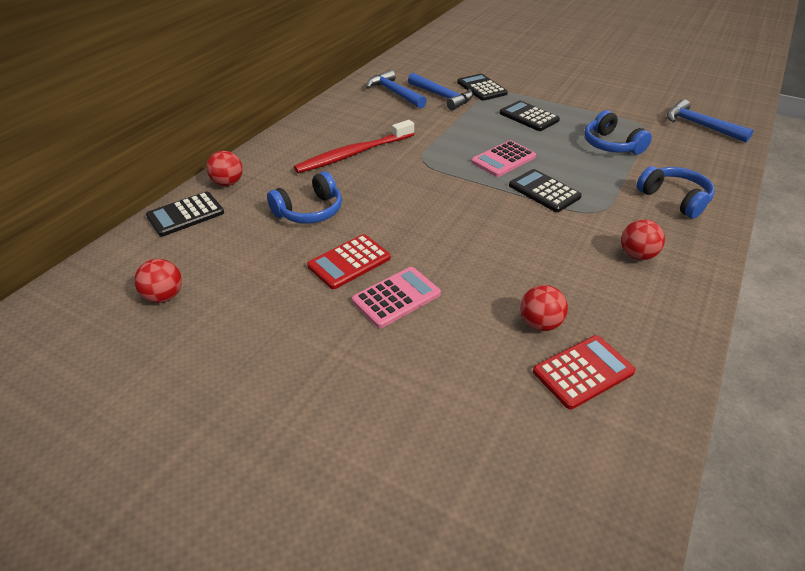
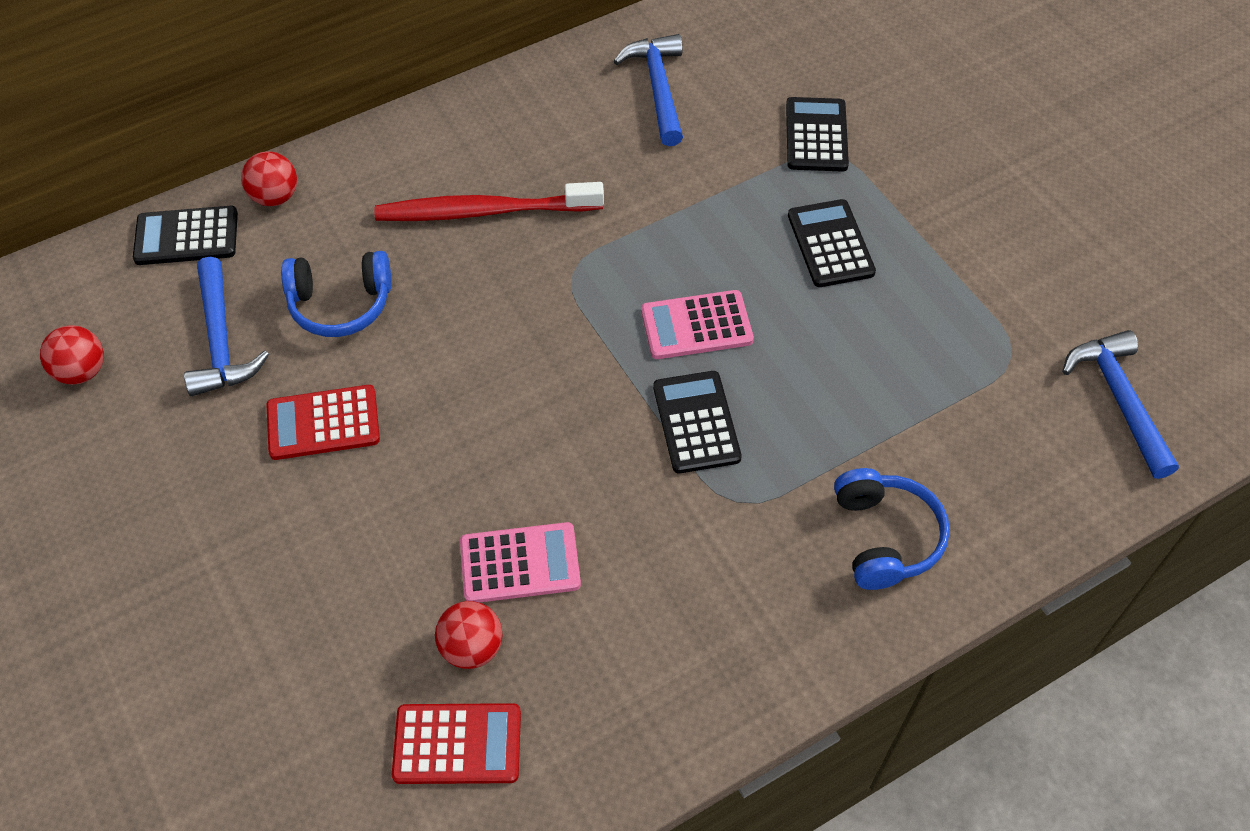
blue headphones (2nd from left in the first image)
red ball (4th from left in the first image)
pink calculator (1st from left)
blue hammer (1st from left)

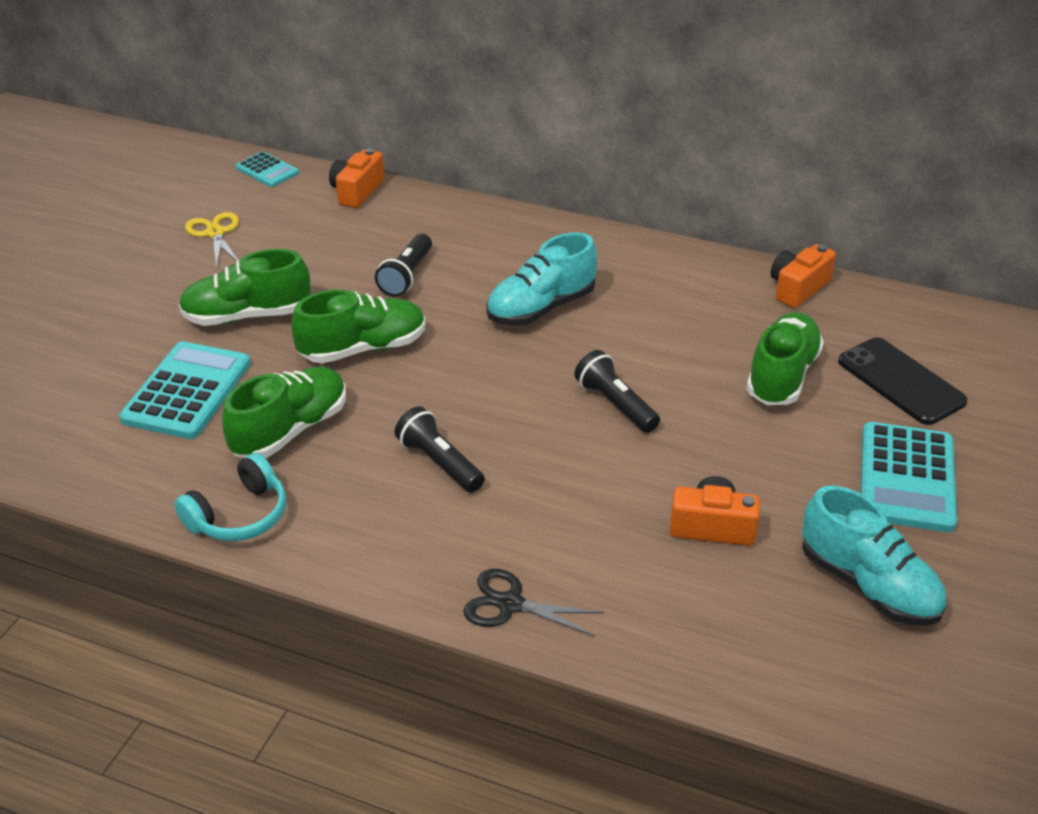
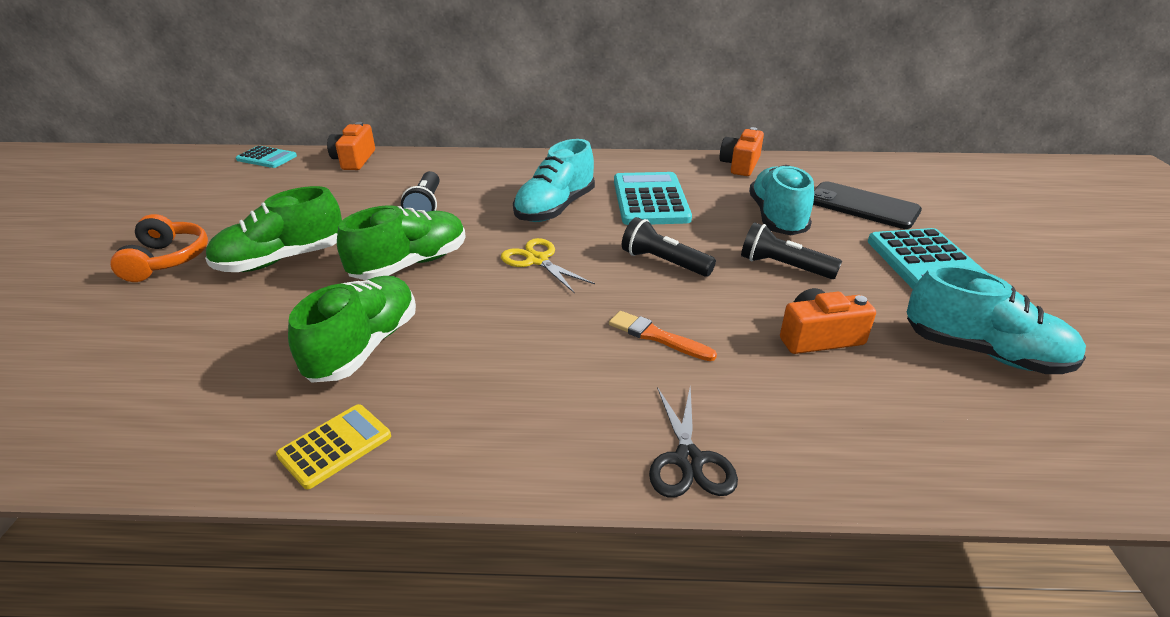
orange headphones
orange brush
turquoise calculator (2nd from left)
yellow scissors
black flashlight (3rd from left)
yellow calculator
turquoise shoe (2nd from left)
black scissors

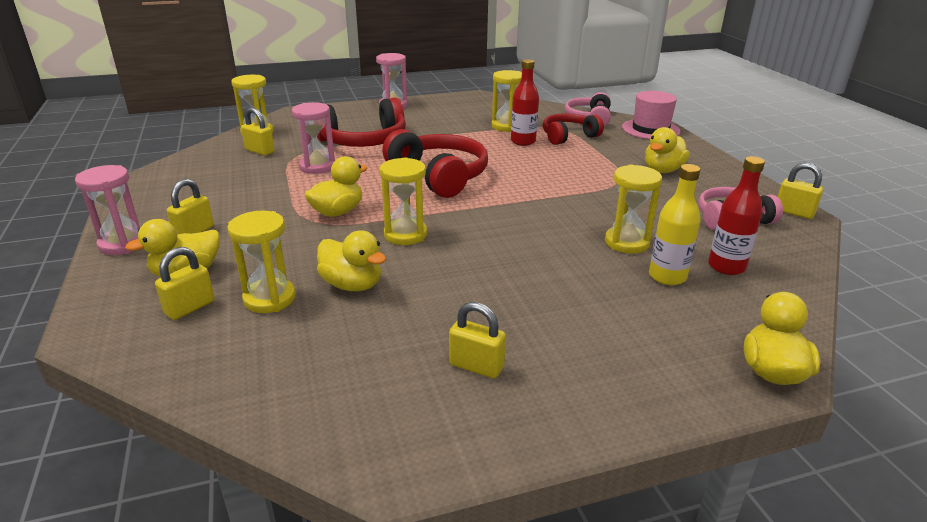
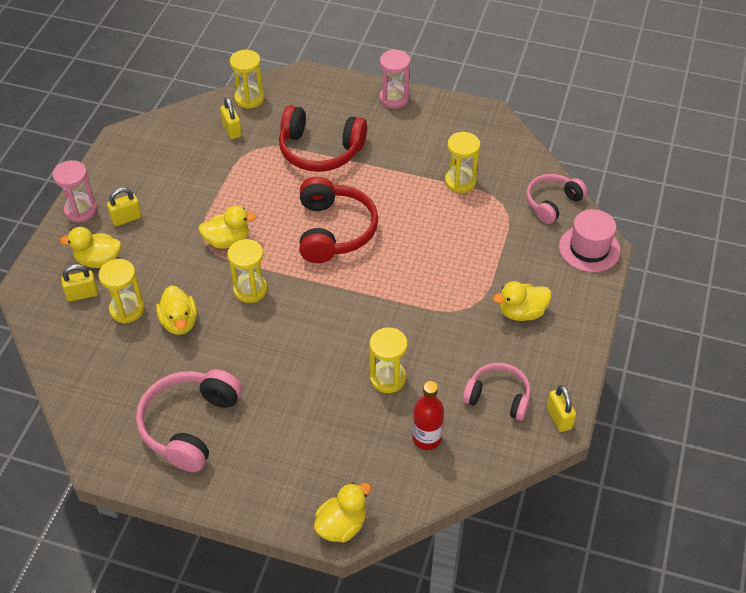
pink hourglass (2nd from left in the first image)
red bottle (1st from left in the first image)
red headphones (3rd from left in the first image)
yellow bottle
pink headphones (1st from left)

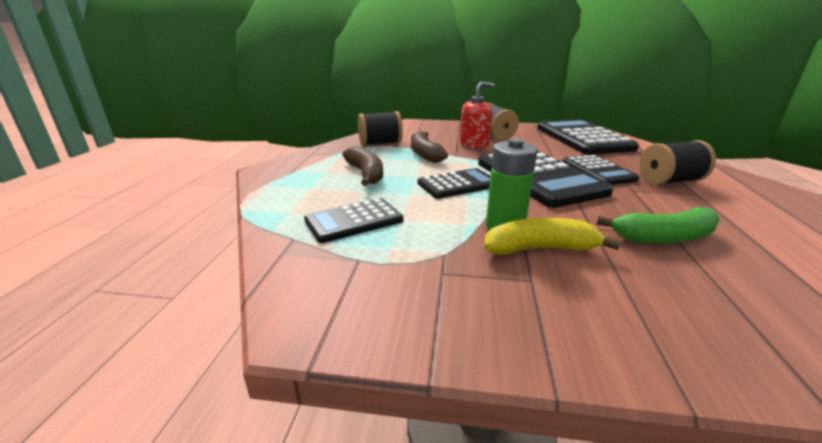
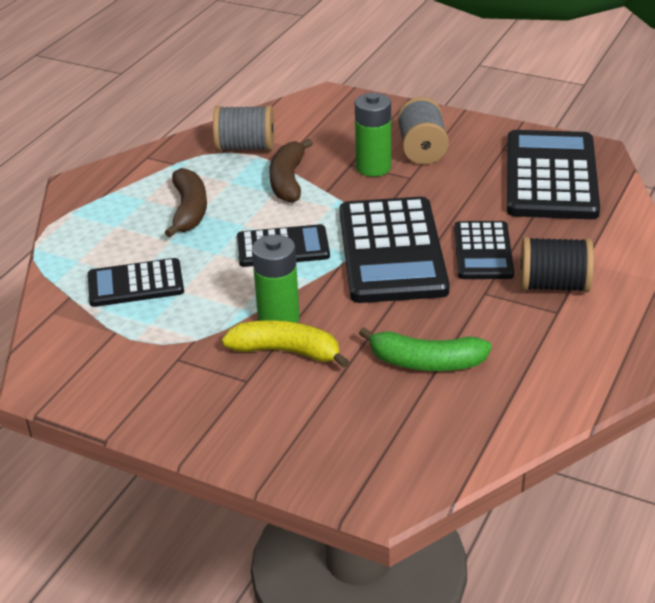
green battery (2nd from left)
grey spool (1st from left)

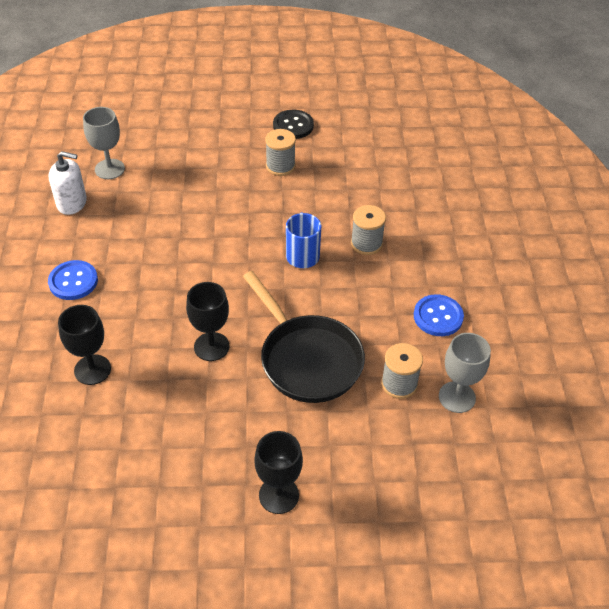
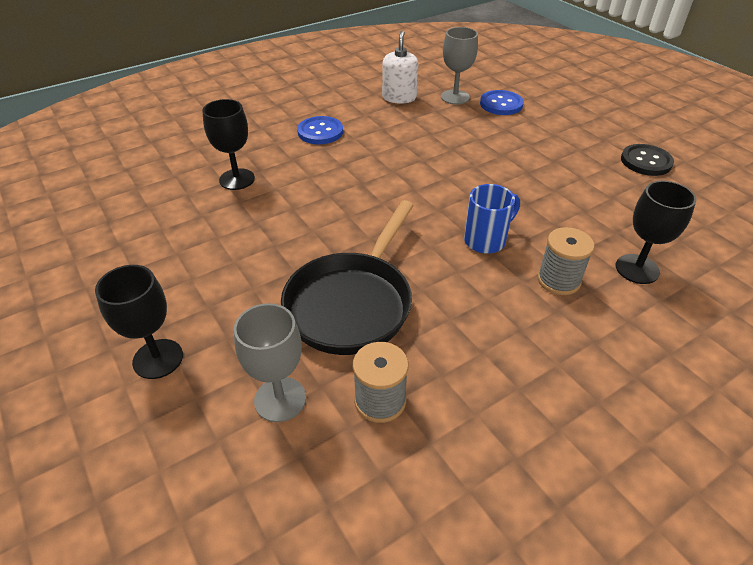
grey spool (1st from left in the first image)
black goblet (3rd from left)
blue button (2nd from left)
grey goblet (1st from left)
white soap dispenser

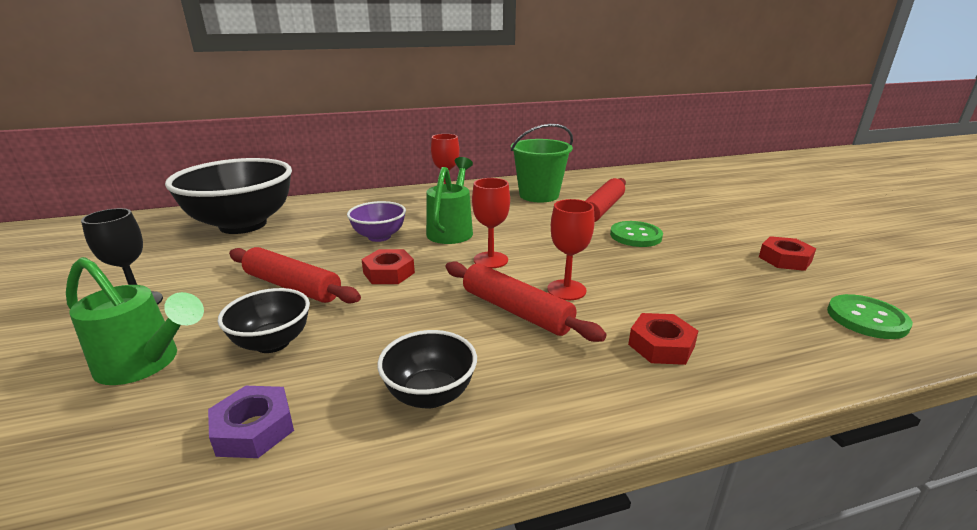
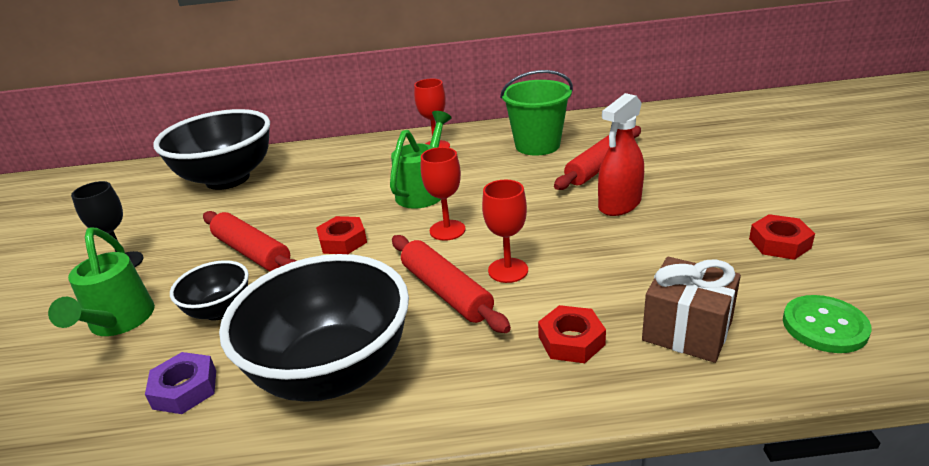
purple bowl
brown gift
red spray bottle
green watering can (1st from left)
black bowl (3rd from left)

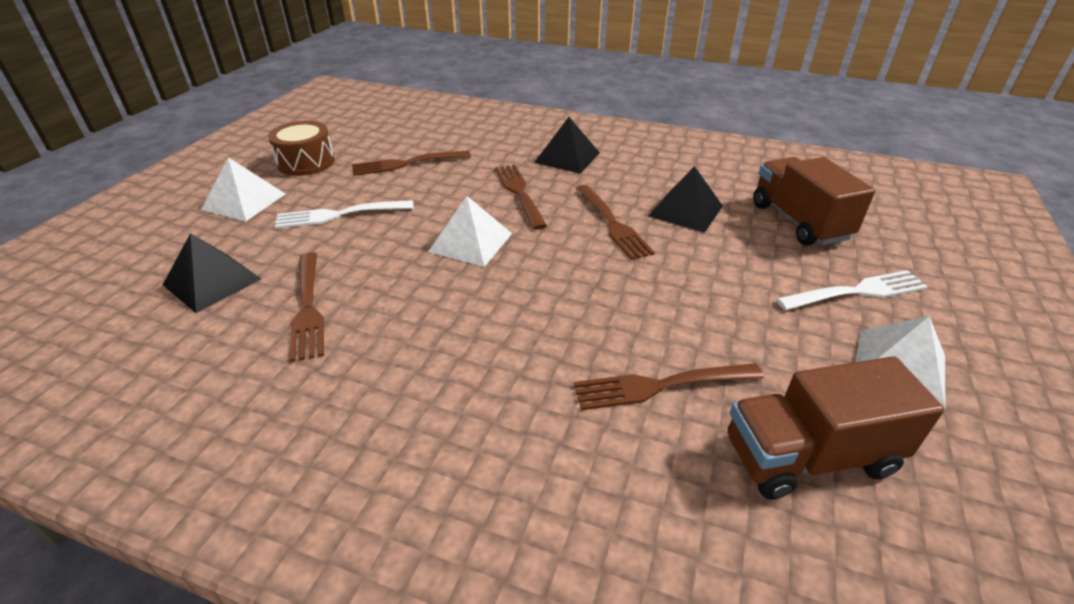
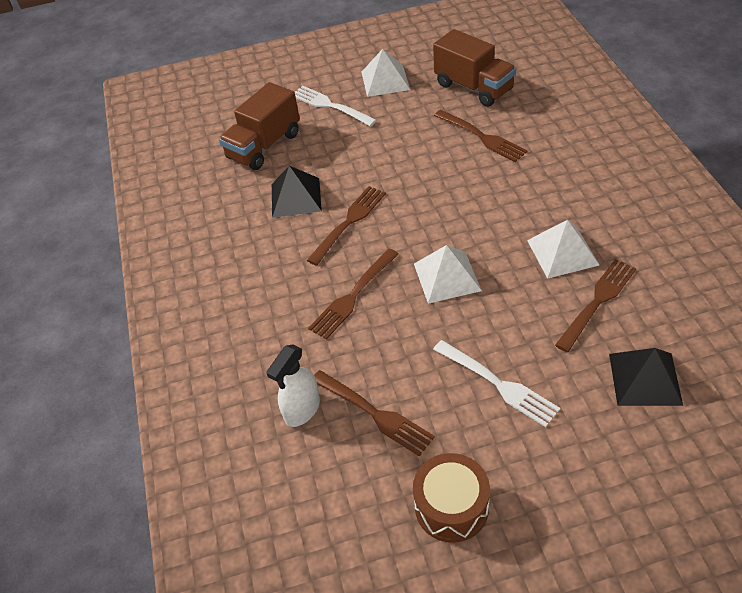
black pyramid (2nd from left in the first image)
white spray bottle
white pyramid (3rd from left)

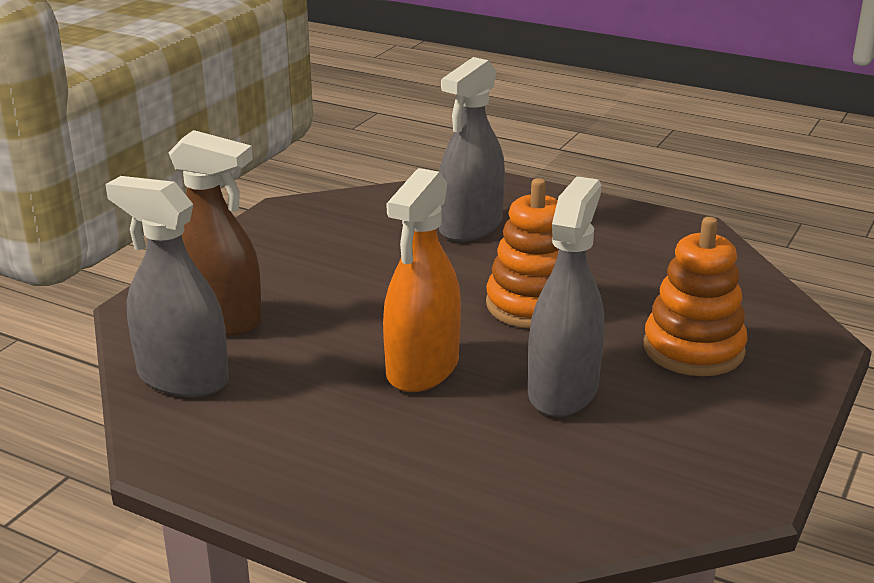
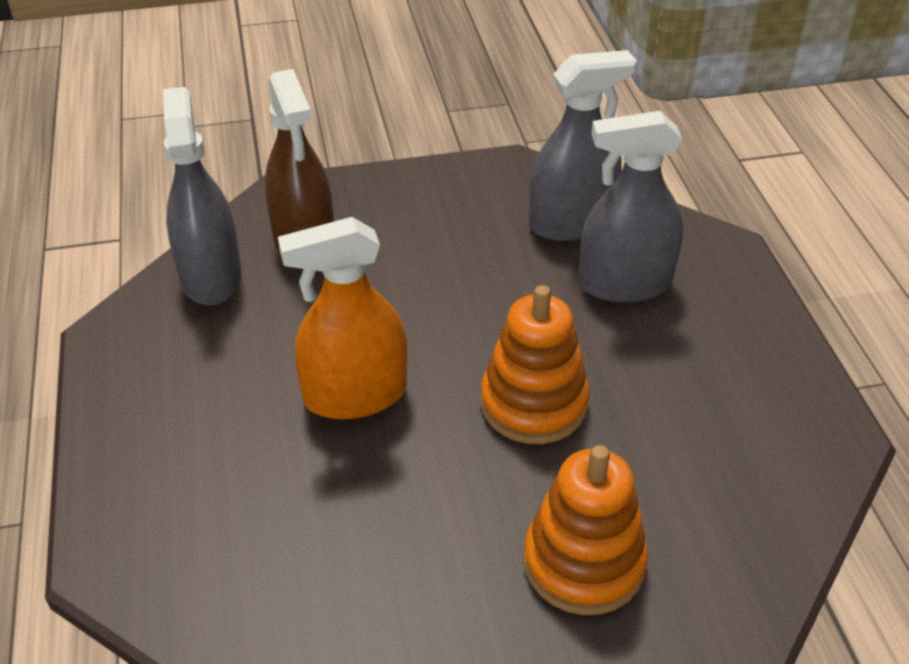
grey spray bottle (2nd from left)

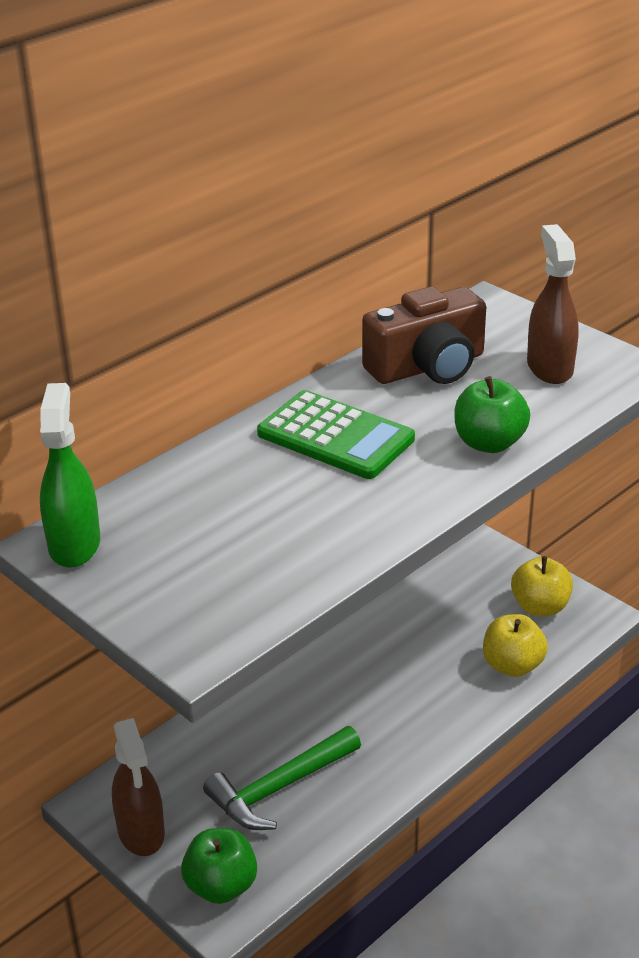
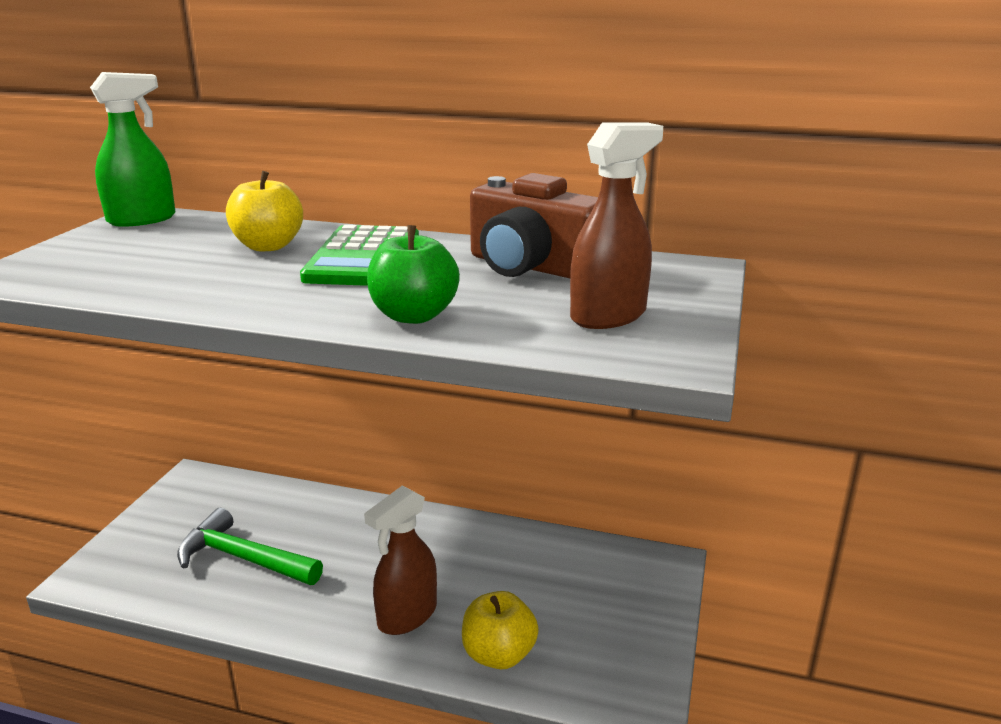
green apple (1st from left in the first image)
brown spray bottle (1st from left)
yellow apple (1st from left)

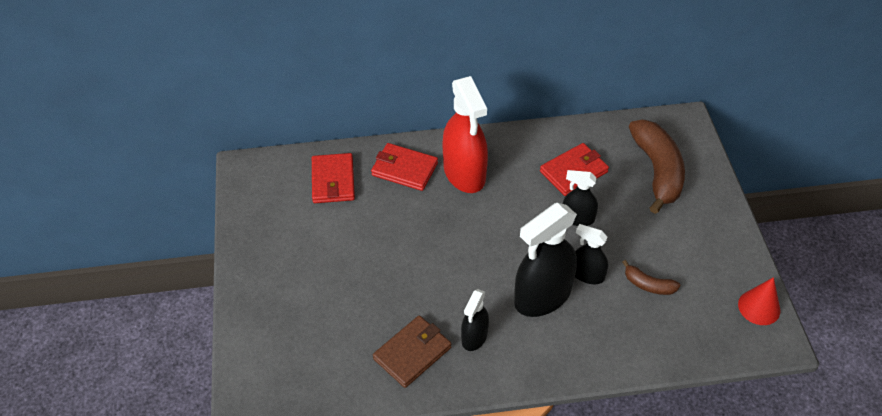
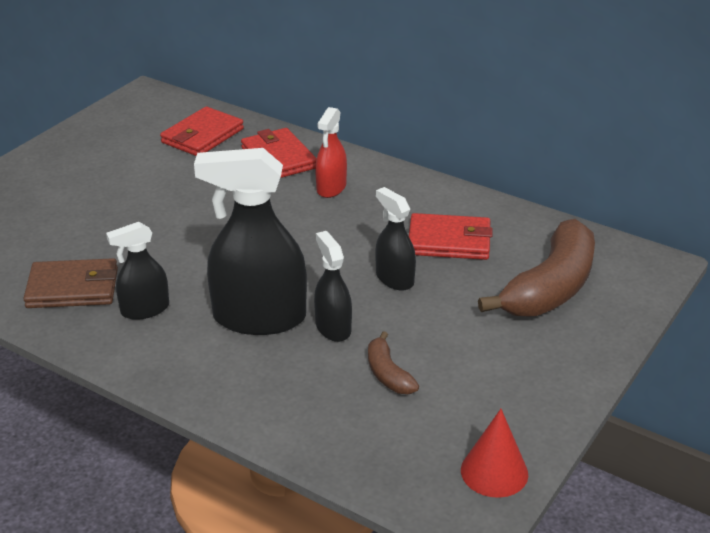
red spray bottle

